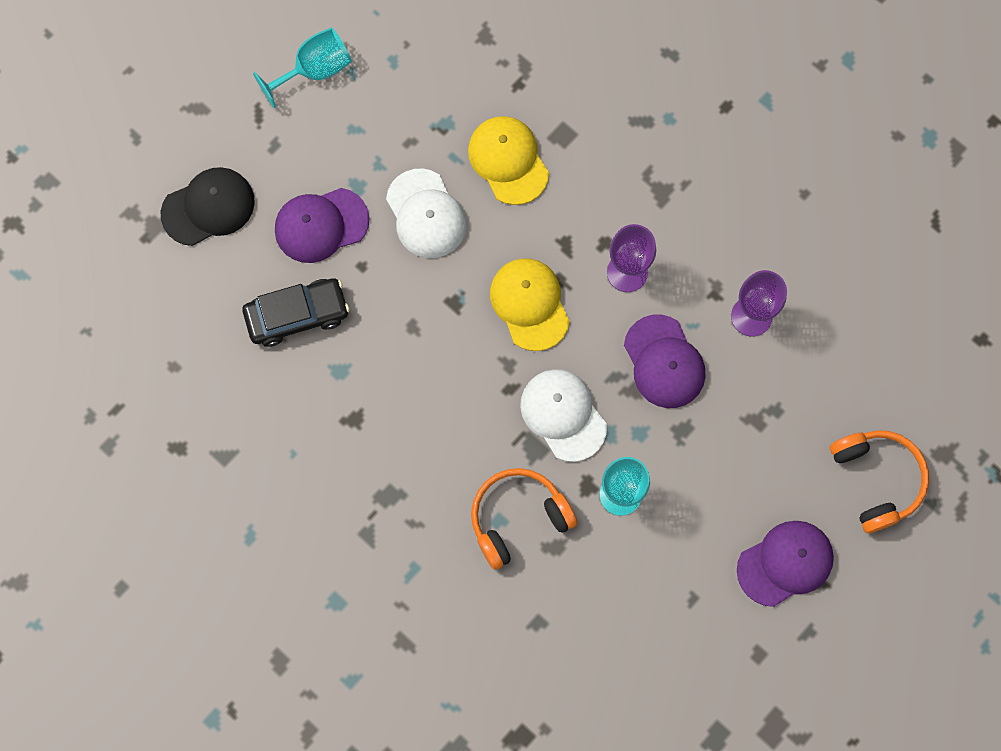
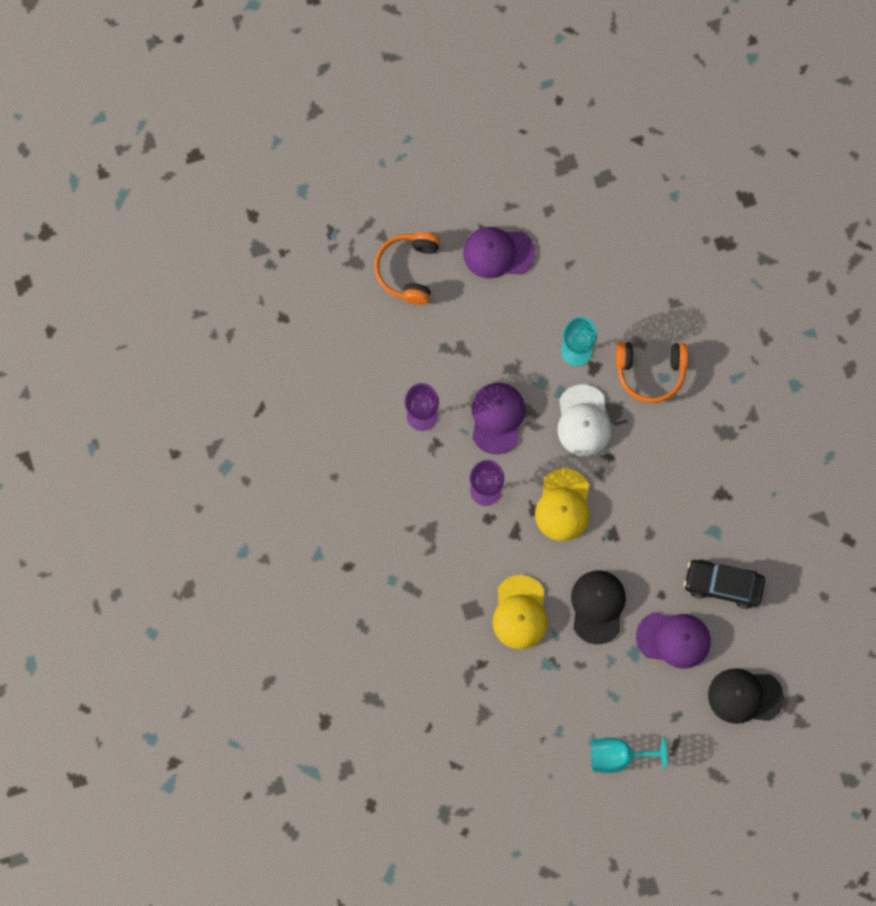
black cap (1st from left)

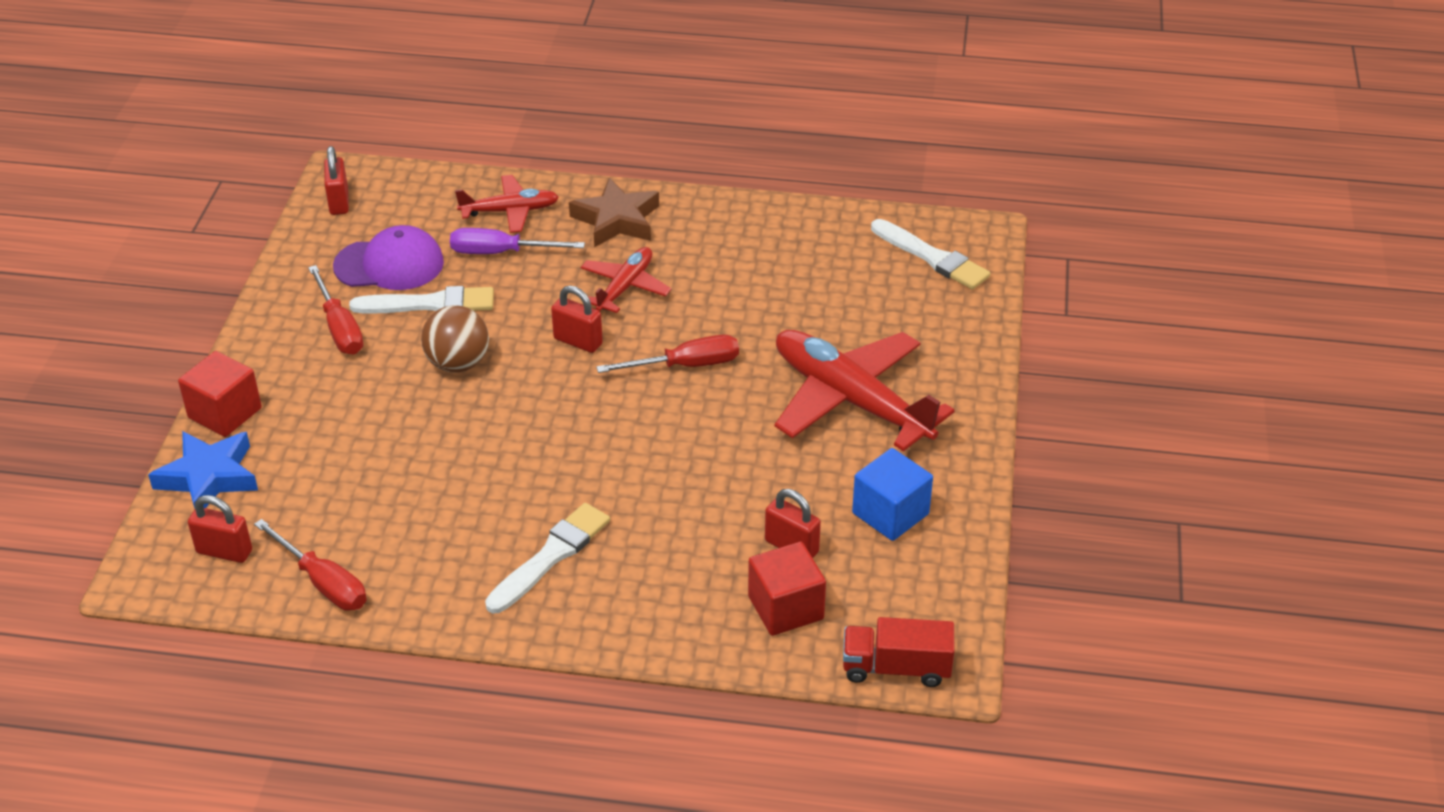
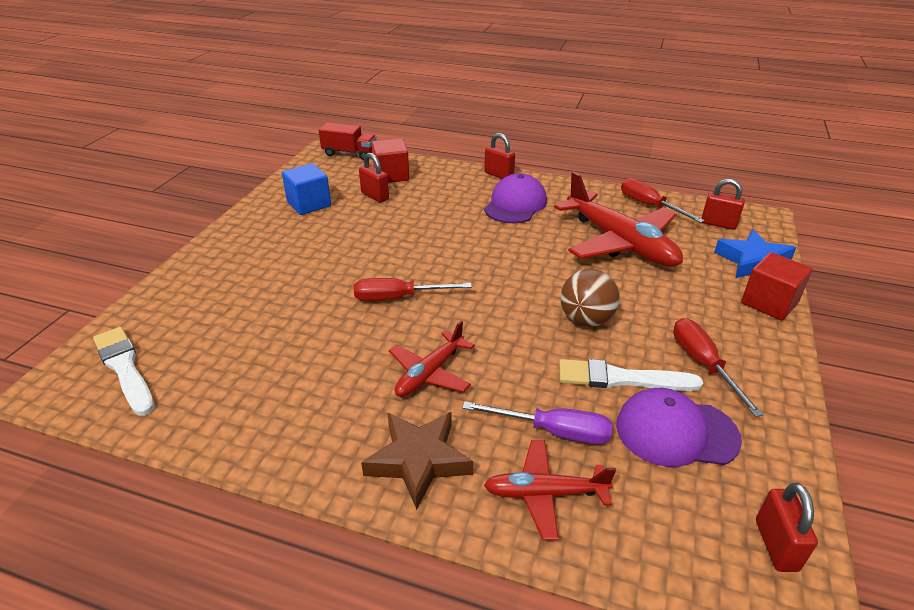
red padlock (2nd from left)
red plane (3rd from left)
purple cap (1st from left)

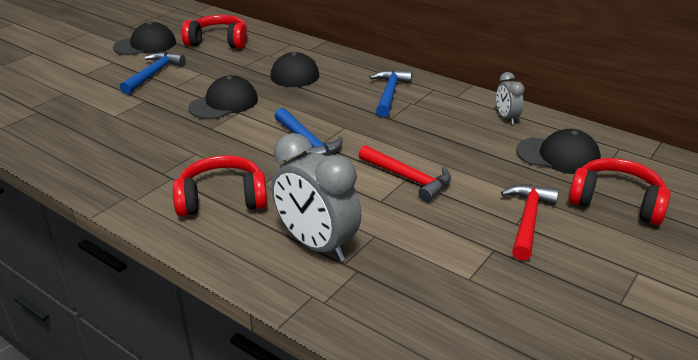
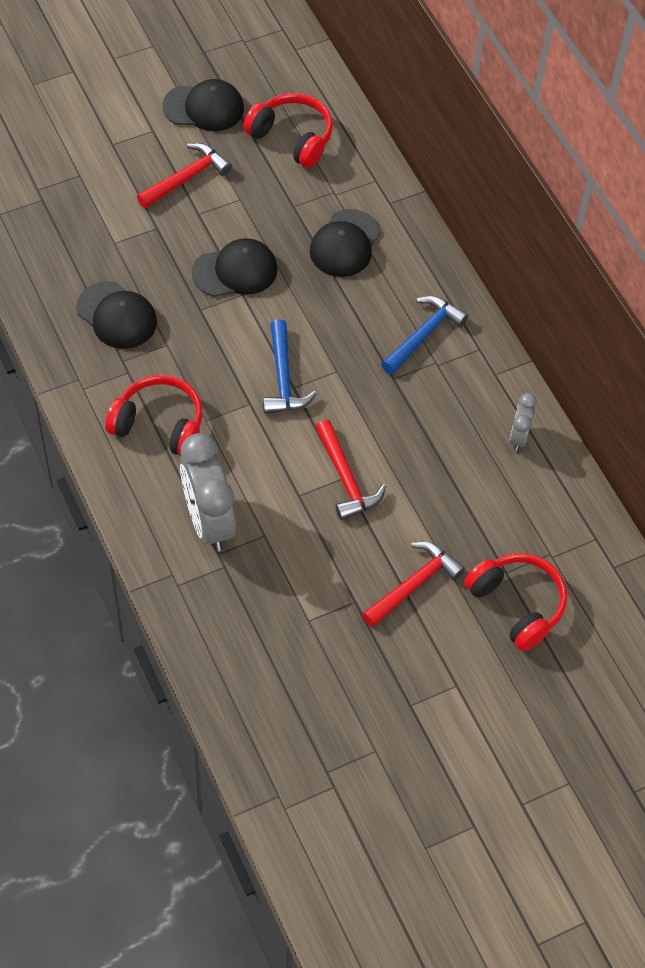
black cap (1st from left)
red hammer (1st from left)

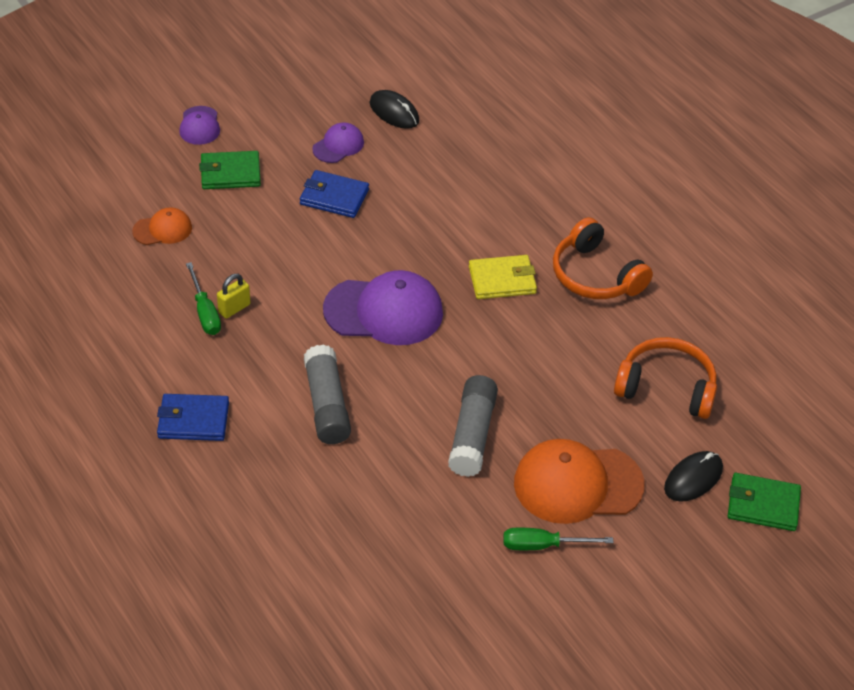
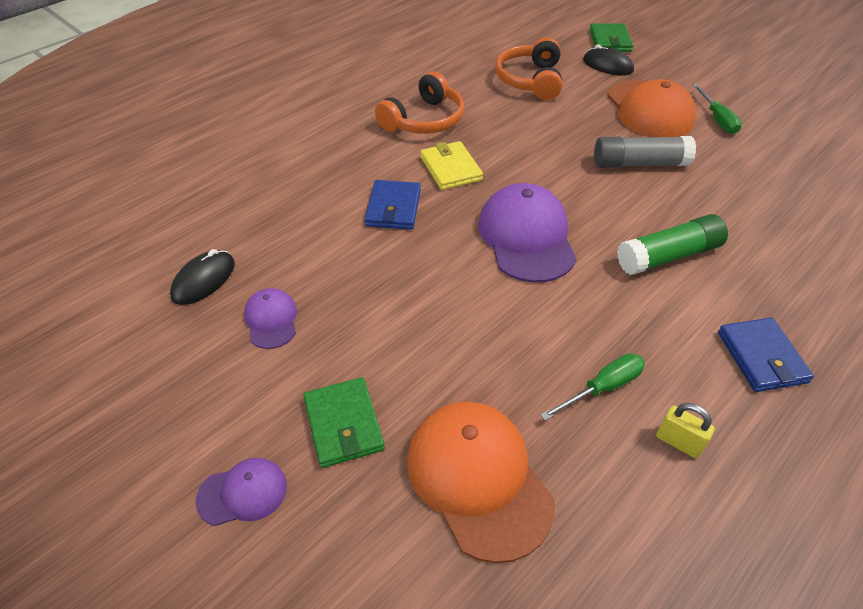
yellow padlock
blue wallet (1st from left)
green glue stick
purple cap (2nd from left)
orange cap (1st from left)

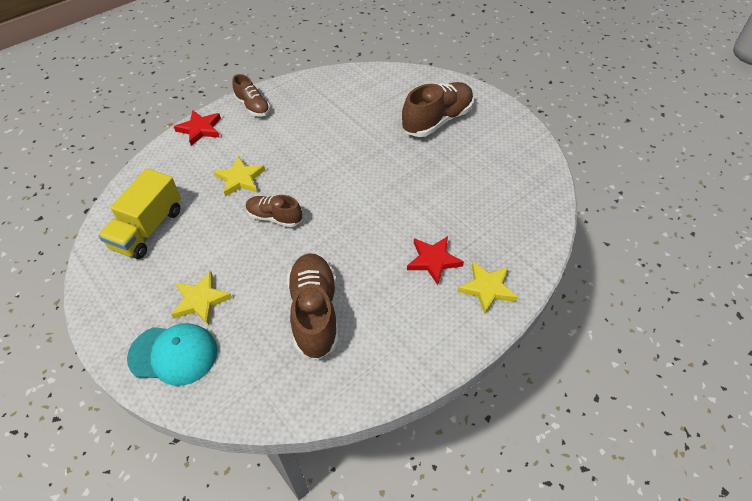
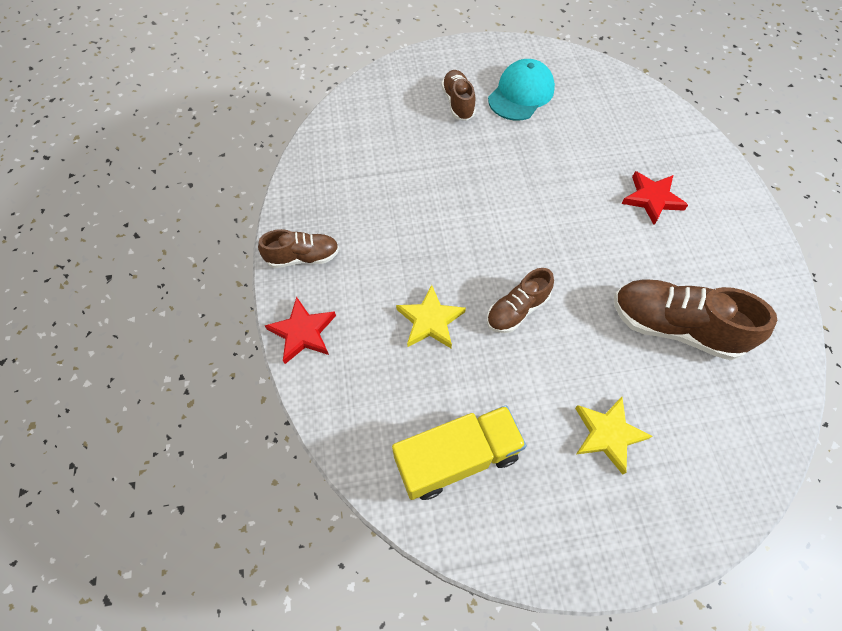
yellow star (3rd from left in the first image)
turquoise cap
yellow truck
brown shoe (2nd from left)

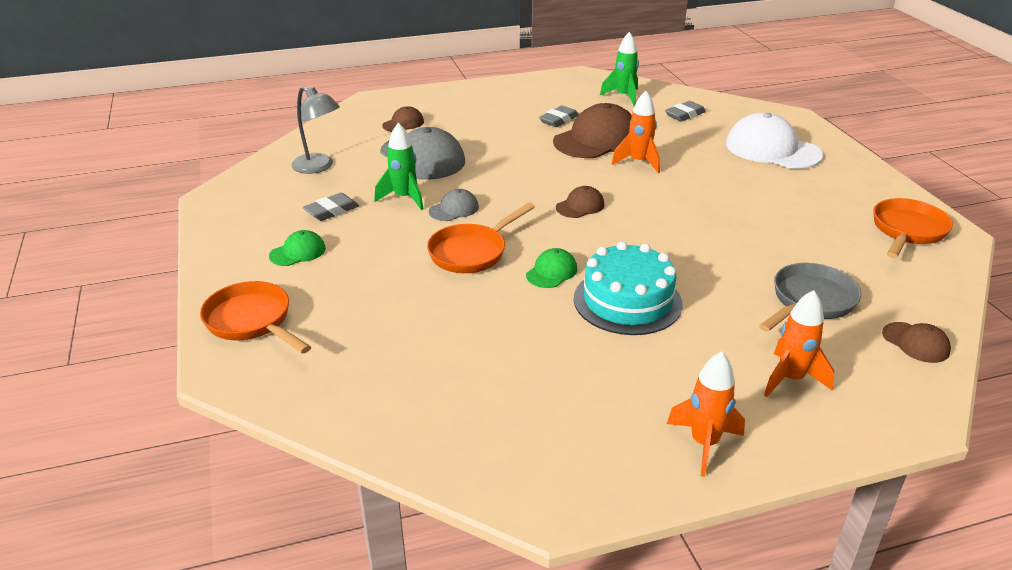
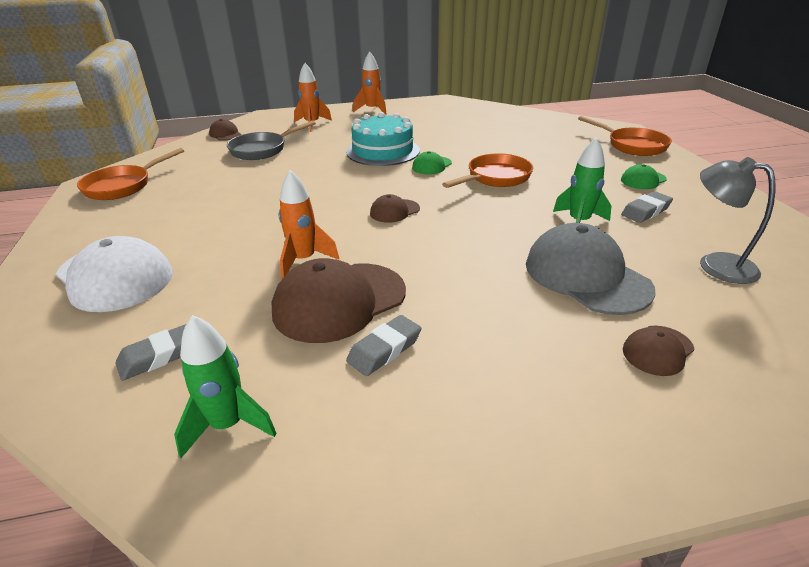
grey cap (2nd from left in the first image)

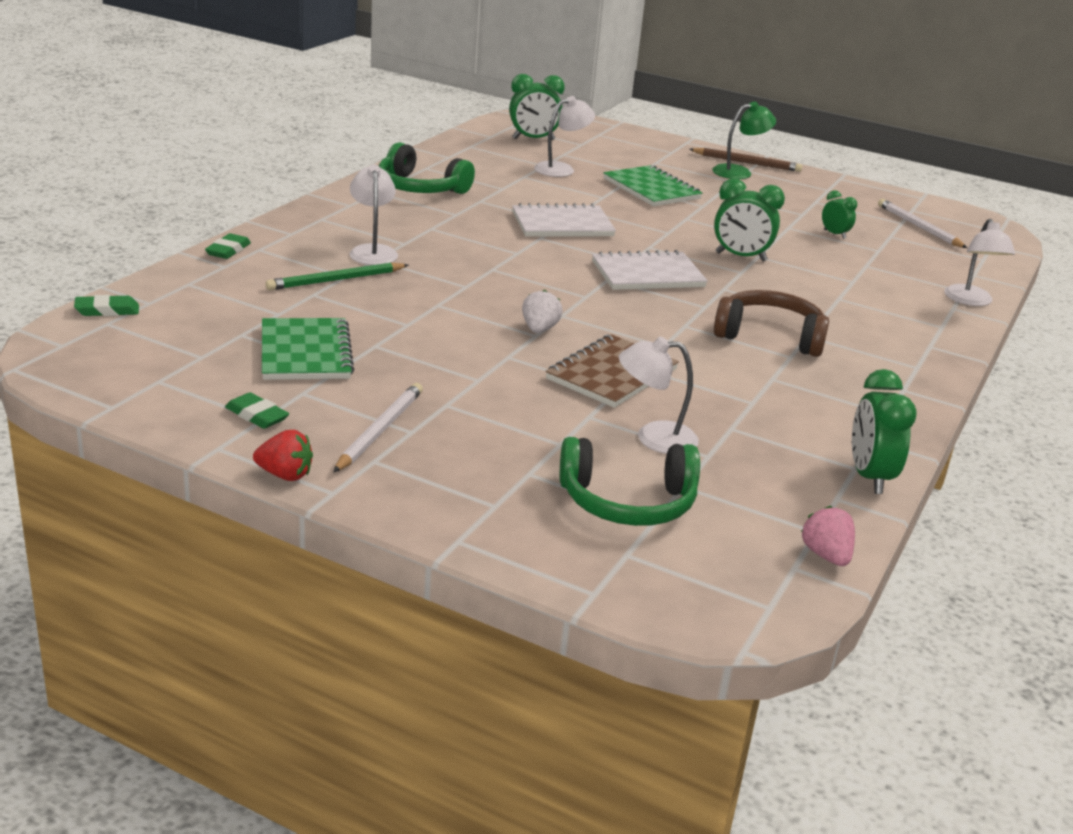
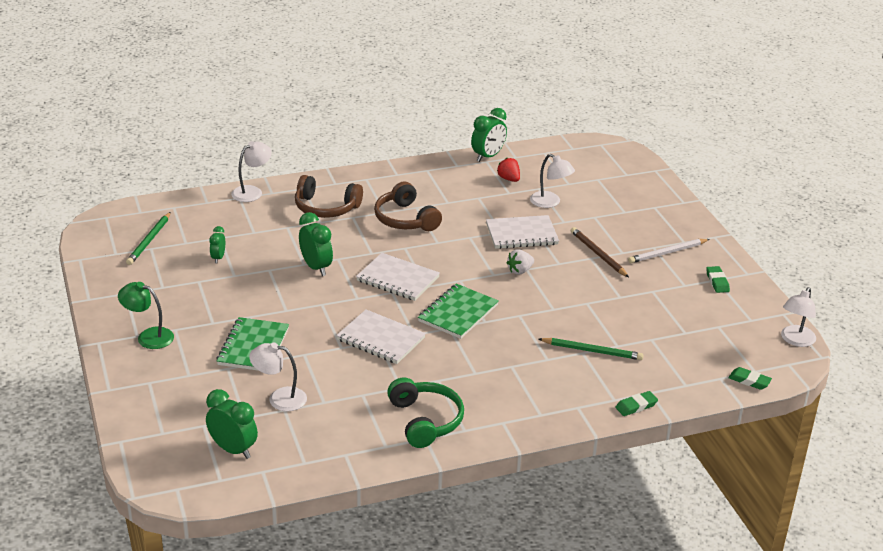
green headphones (2nd from left in the first image)
pink strawberry
brown headphones (1st from left)
red strawberry
green notebook (2nd from left)
white lamp (4th from left)
brown pencil
white notebook (3rd from left)
green pencil (1st from left)

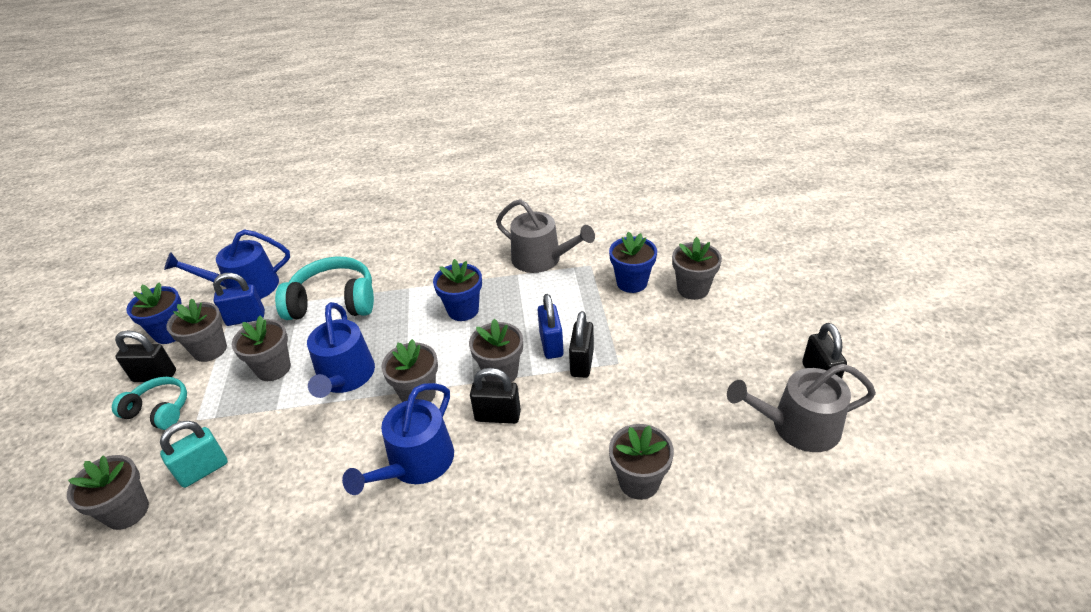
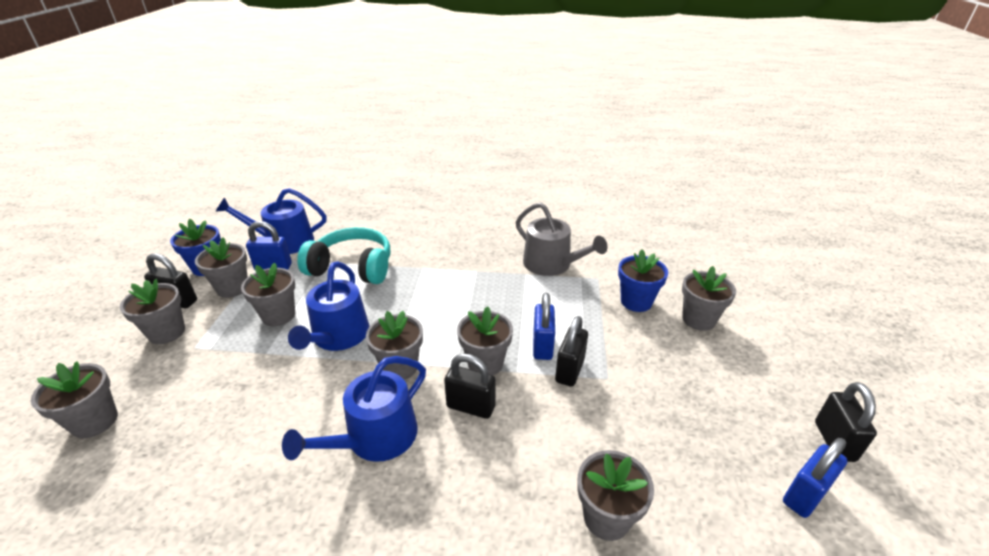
turquoise padlock
blue flower pot (2nd from left in the first image)
grey flower pot (2nd from left)
blue padlock (3rd from left)

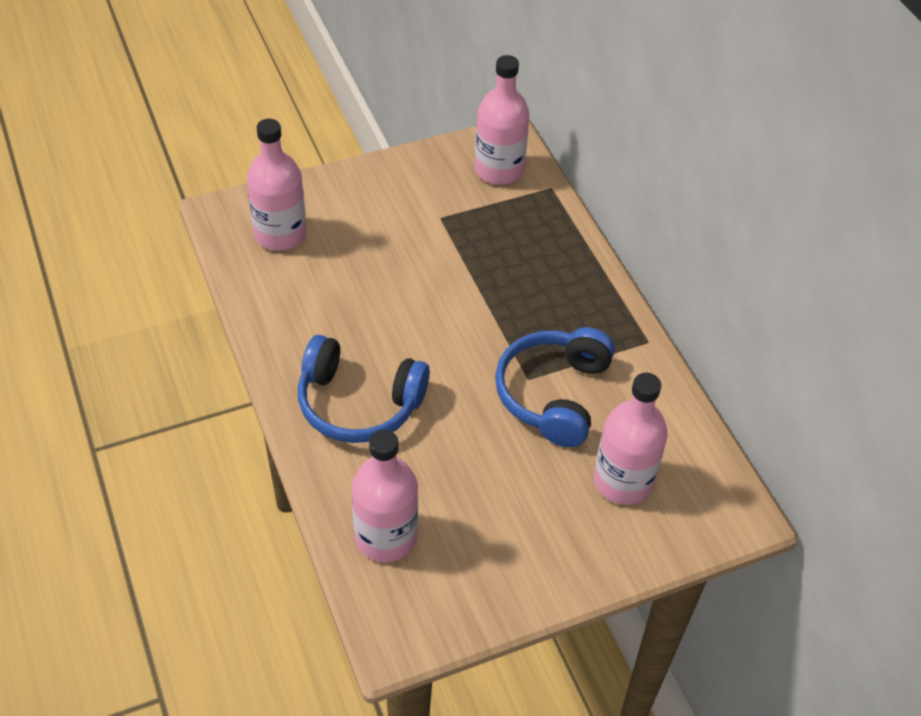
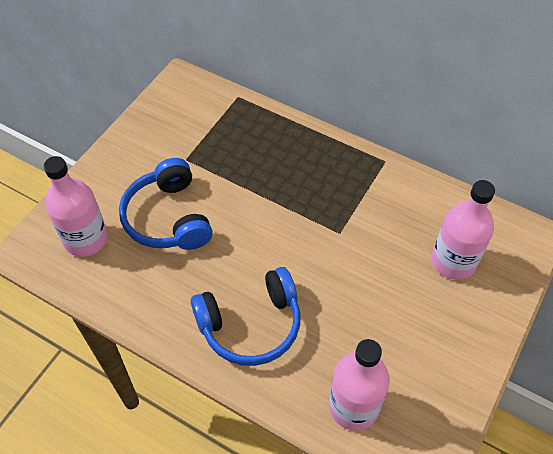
pink bottle (3rd from left in the first image)
blue headphones (1st from left)

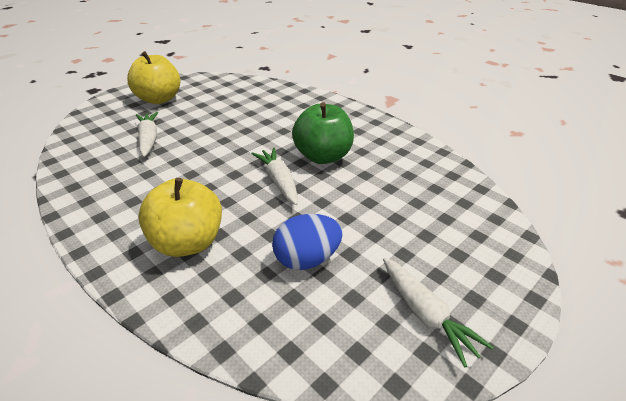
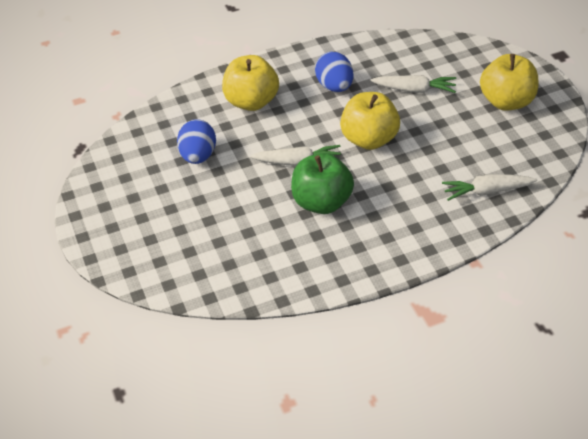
blue egg (2nd from left)
yellow apple (2nd from left)
white carrot (3rd from left)

